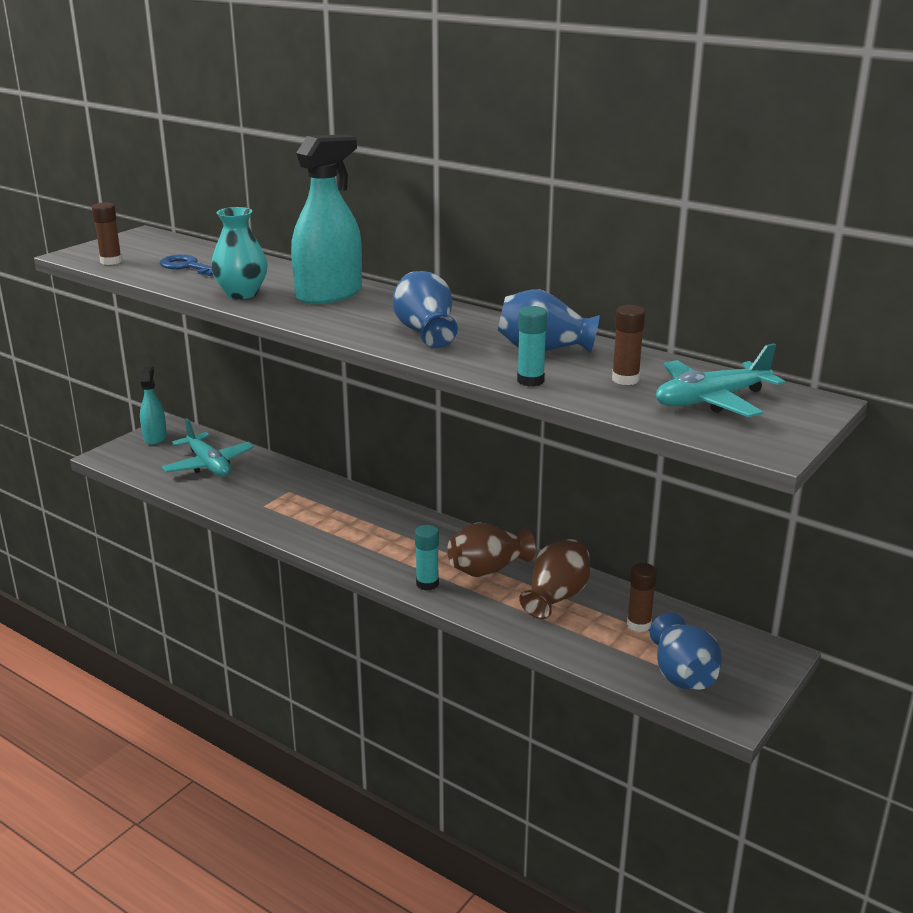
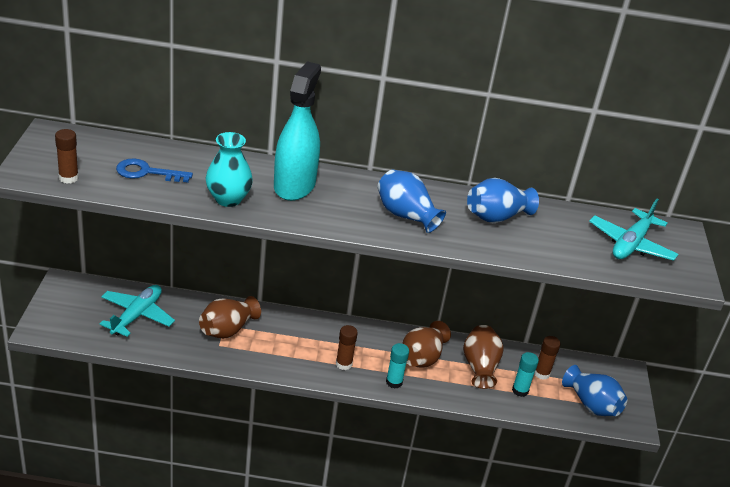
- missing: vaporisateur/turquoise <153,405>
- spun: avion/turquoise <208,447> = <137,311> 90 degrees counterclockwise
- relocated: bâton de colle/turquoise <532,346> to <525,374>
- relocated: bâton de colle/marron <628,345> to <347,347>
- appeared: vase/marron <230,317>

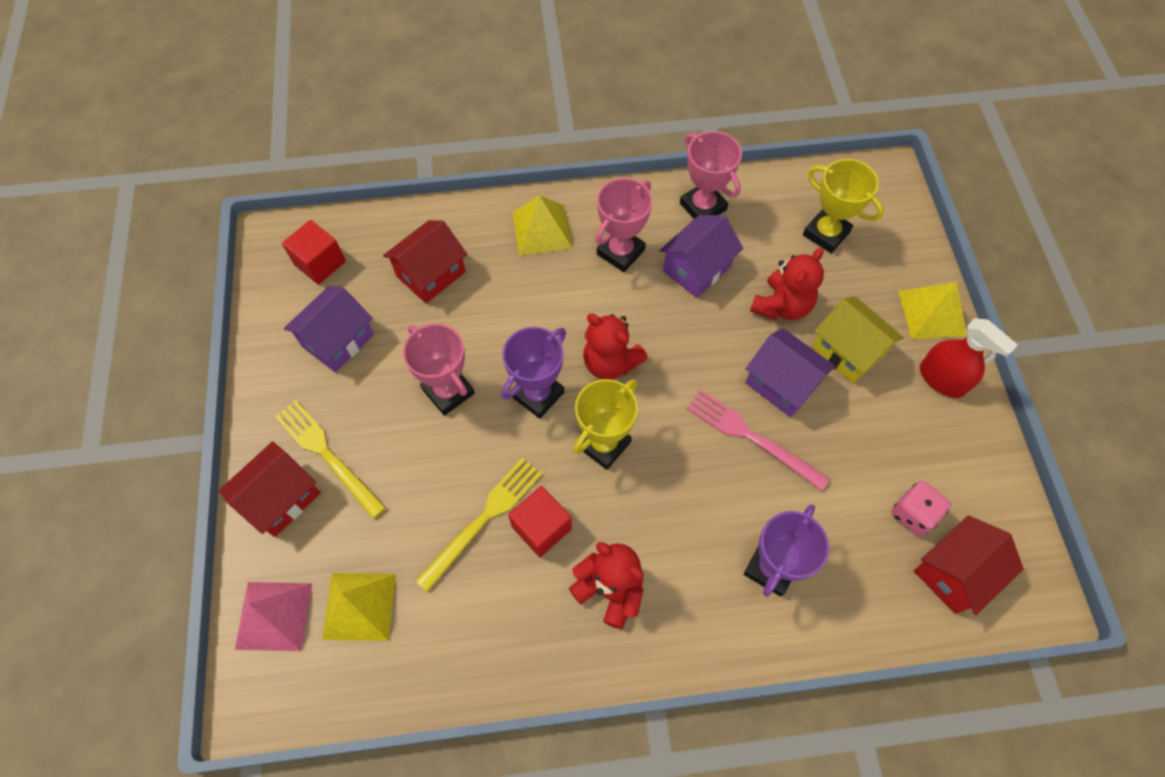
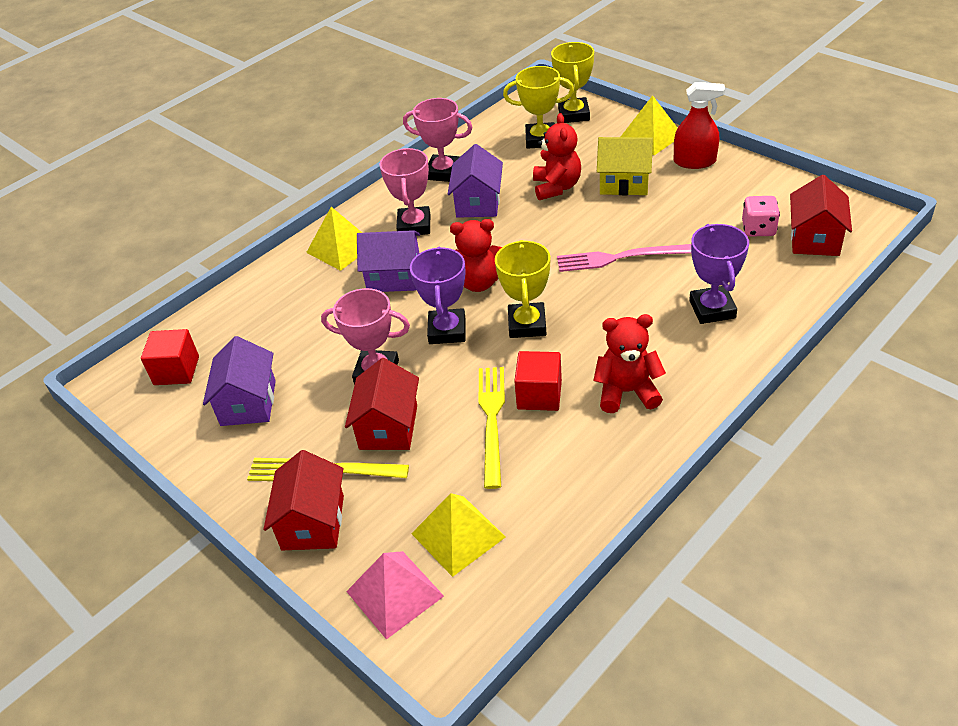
- relocated: maison/rouge <425,261> to <382,404>
- relocated: maison/violet <790,372> to <388,261>
- appeared: trophée/jaune <572,82>

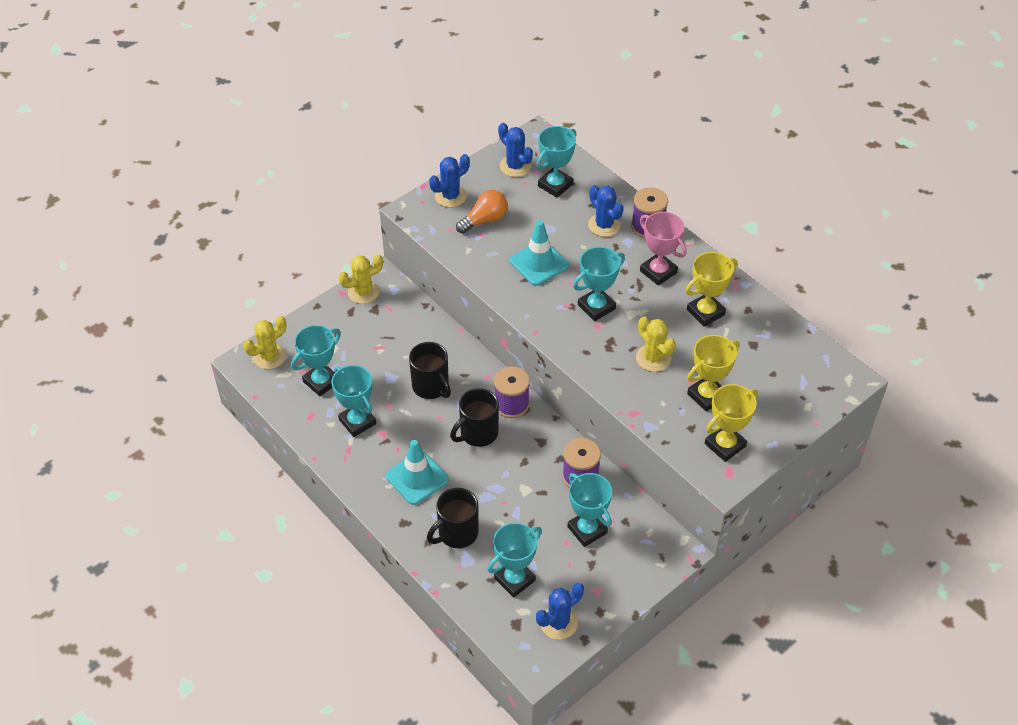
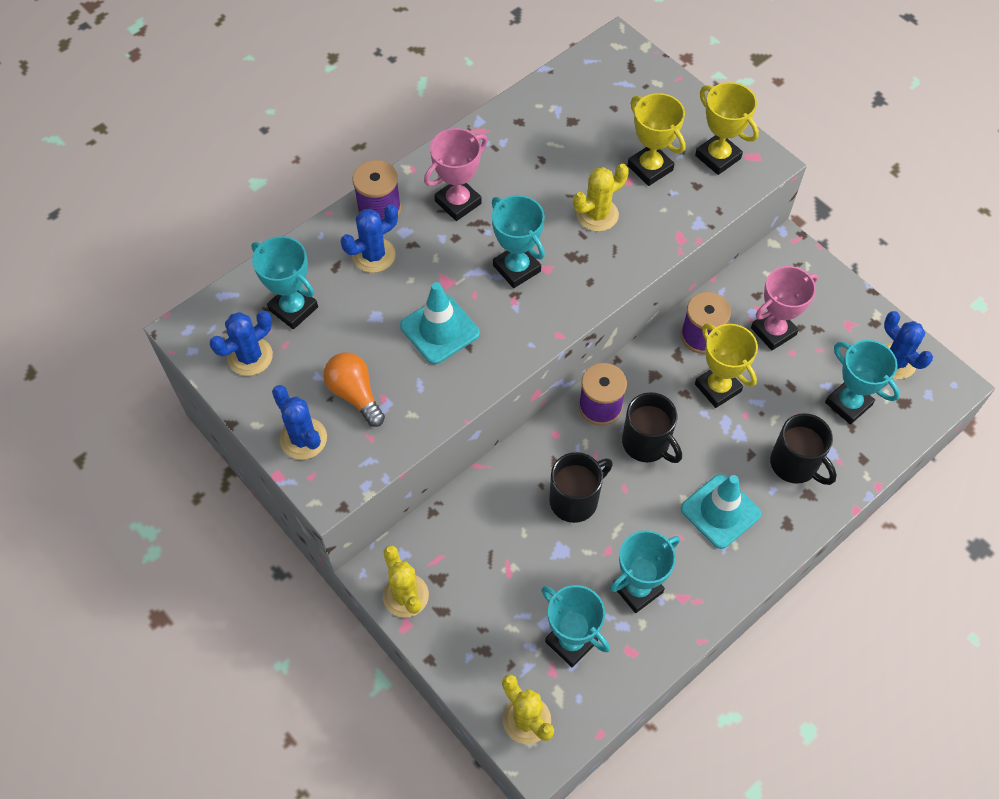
- colour: trophée/turquoise <589,510> to trophée/rose <784,308>
- relocated: trophée/jaune <711,289> to <726,365>

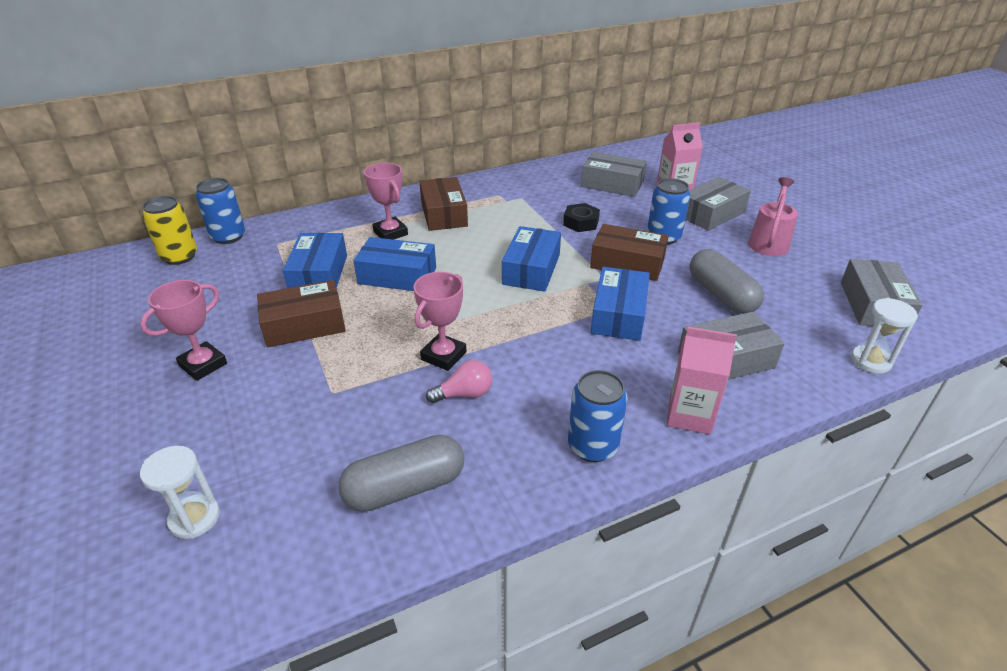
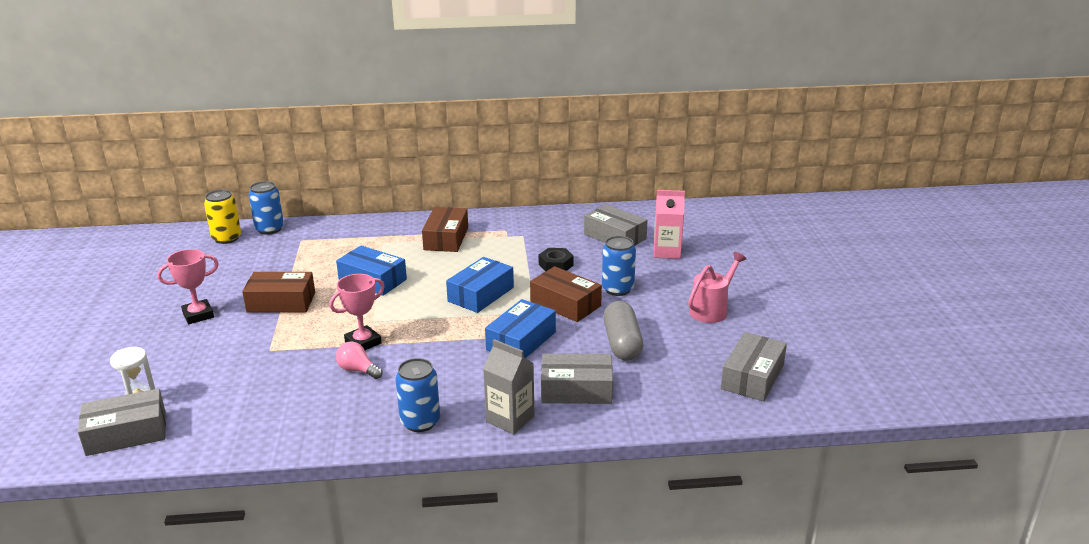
- missing: boîte/bleu <315,260>
- missing: gélule/gris <401,473>
- missing: trophée/rose <386,201>
- spun: ampoule/rose <459,381> = <359,360> 150 degrees counterclockwise
- colour: brique de lait/rose <702,380> to brique de lait/gris <508,386>
- relocated: boîte/gris <718,204> to <122,422>
- missing: sablier/blanc <884,336>

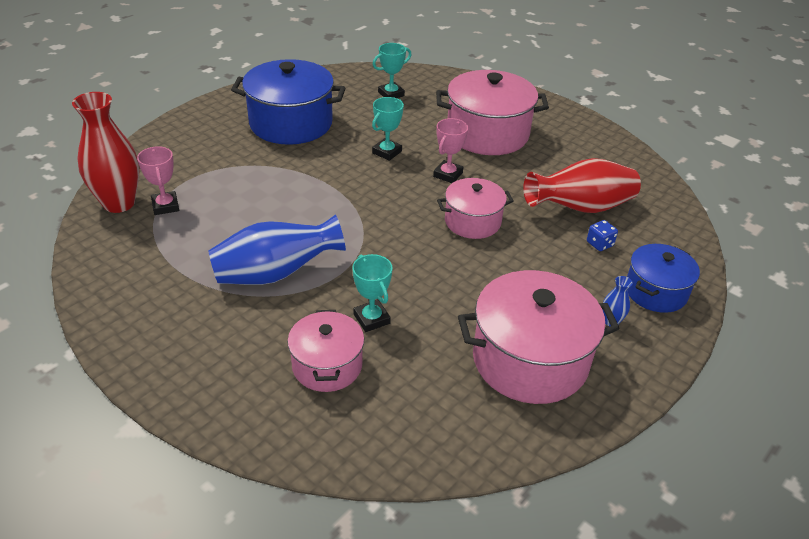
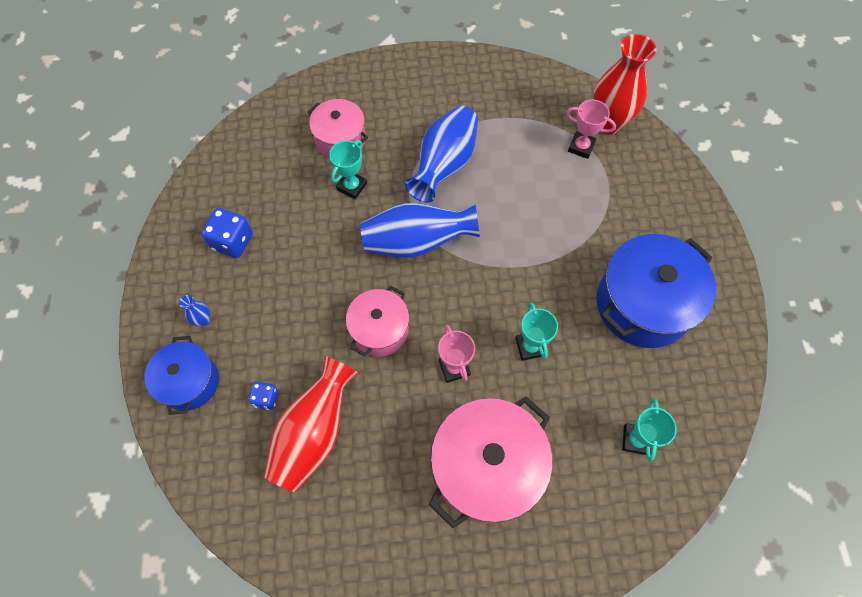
- spun: trophée/turquoise <372,293> = <348,169> 75 degrees counterclockwise
- exchanged: marmite/rose <539,337> to dé/bleu <227,233>
- appeared: vase/bleu <420,230>

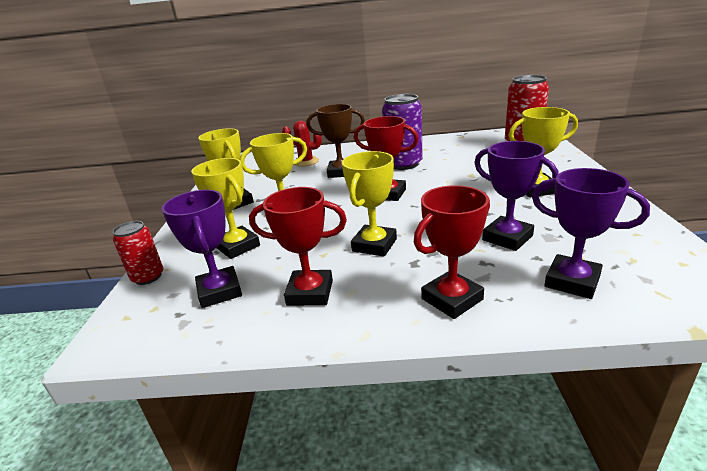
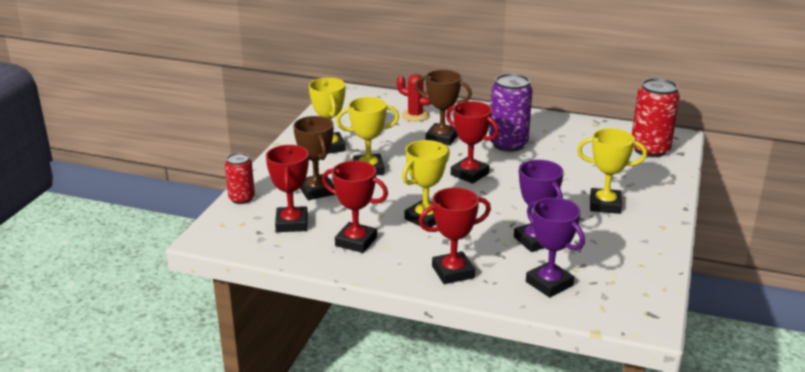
- colour: trophée/violet <202,249> to trophée/rouge <287,188>
- colour: trophée/jaune <225,208> to trophée/marron <314,158>

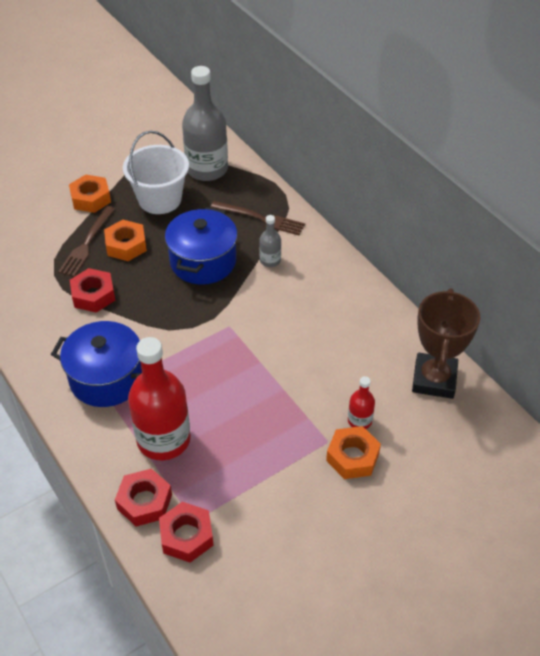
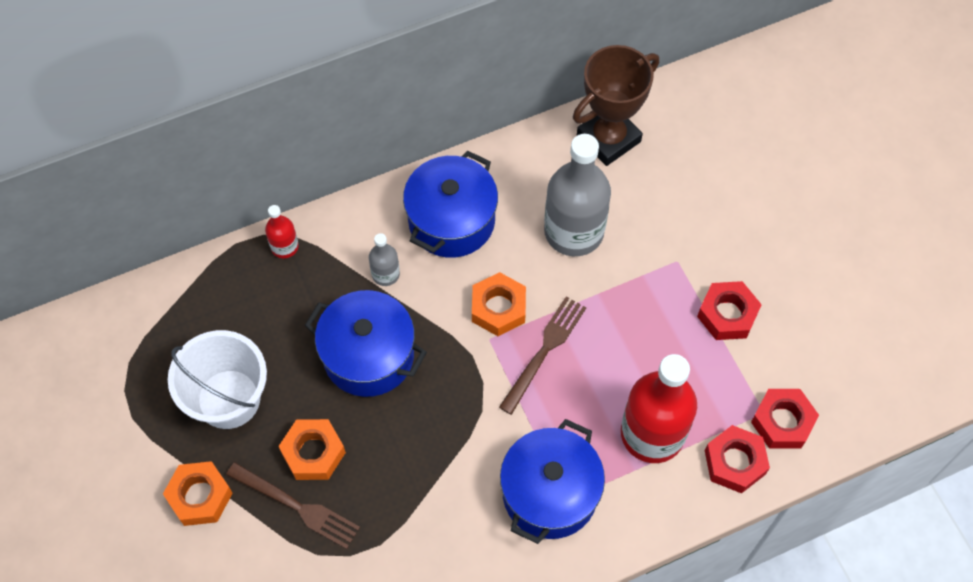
- relocated: écrou/rouge <92,290> to <729,310>
- relocated: bouteille/gris <205,123> to <577,195>
- relocated: fourchette/marron <258,218> to <542,356>
- relocated: écrou/orange <353,452> to <499,304>
- relocated: bouteille/rouge <361,402> to <282,231>
- spun: trophée/marron <446,343> = <616,105> 60 degrees counterclockwise
- appeared: marmite/bleu <450,204>

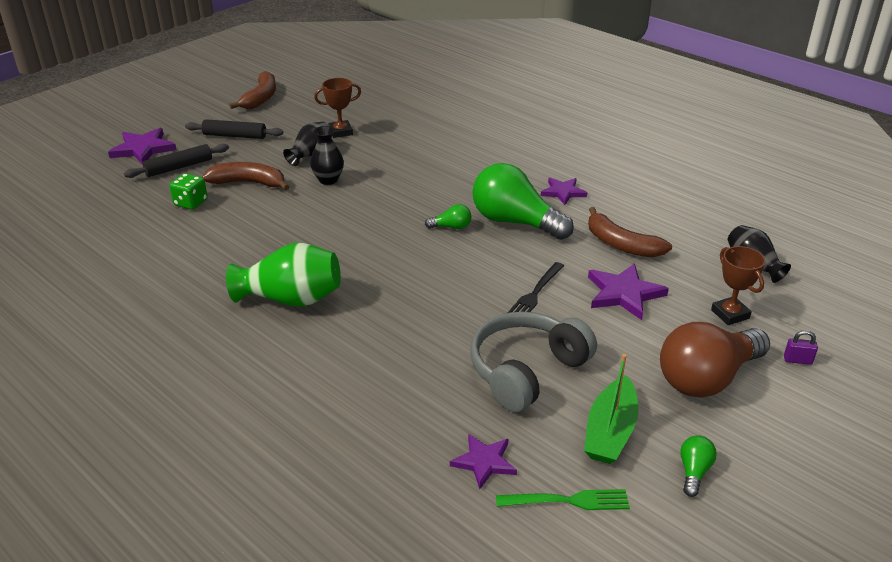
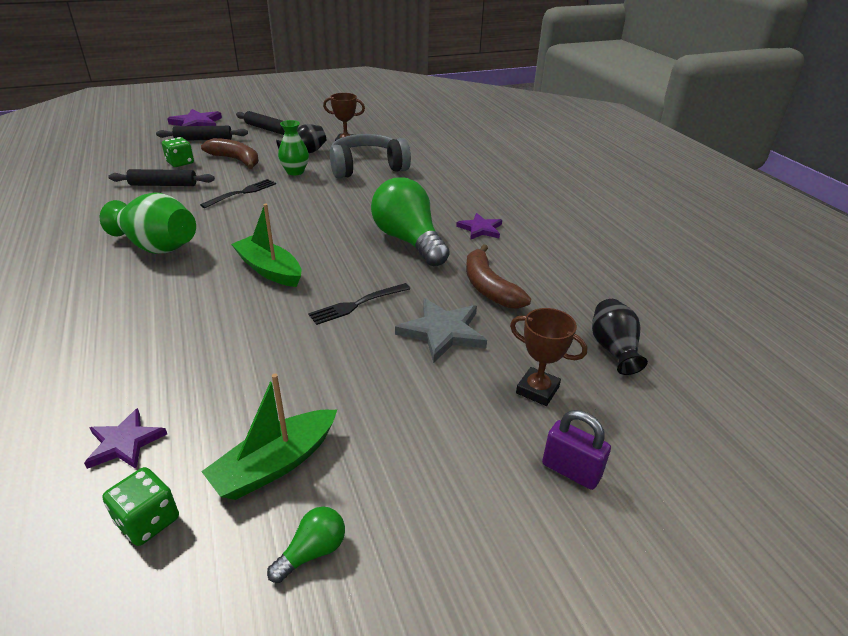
- missing: banane/marron <252,90>
- colour: vase/noir <327,155> to vase/vert <293,147>
- missing: ampoule/vert <448,216>
- relocated: casque audio/gris <533,361> to <370,156>
- exchanged: fourchette/vert <563,499> to dé/vert <141,506>
- colour: étoile/violet <628,291> to étoile/gris <441,330>
- missing: ampoule/marron <715,360>
- spun: trophée/marron <738,285> = <548,357> 60 degrees counterclockwise
- size: cadenas/violet <801,347> = <576,450> x1.59
- appeared: rouleau à pâtisserie/noir <161,177>
- appeared: fourchette/noir <238,193>
- appeared: bateau/vert <266,245>

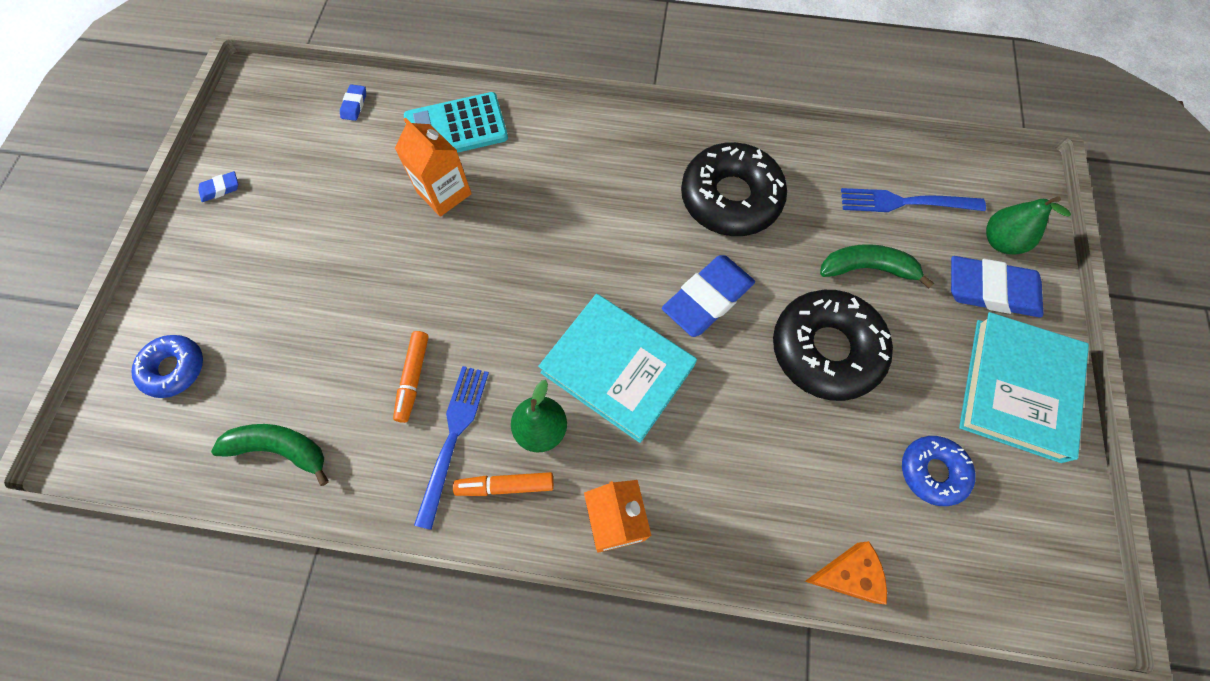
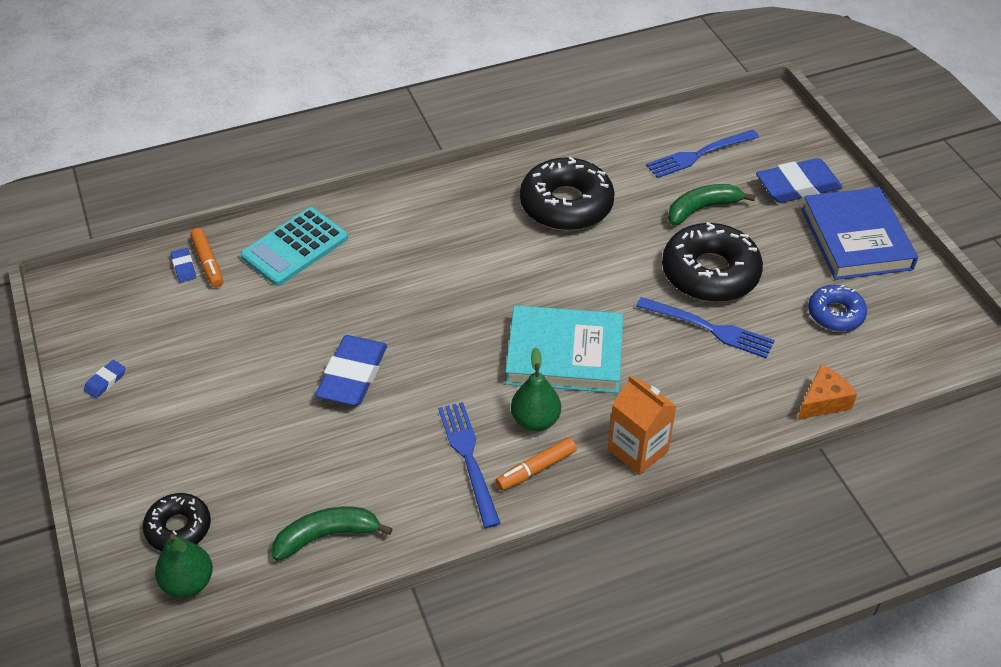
- colour: beignet/bleu <167,366> to beignet/noir <177,522>
- relocated: feutre/orange <411,377> to <206,258>
- missing: brique de lait/orange <433,167>
- relocated: gomme/bleu <708,296> to <351,370>
- colour: livre/turquoise <1024,387> to livre/bleu <859,233>
- relocated: poire/vert <1028,225> to <184,566>
- appeared: fourchette/bleu <705,328>

